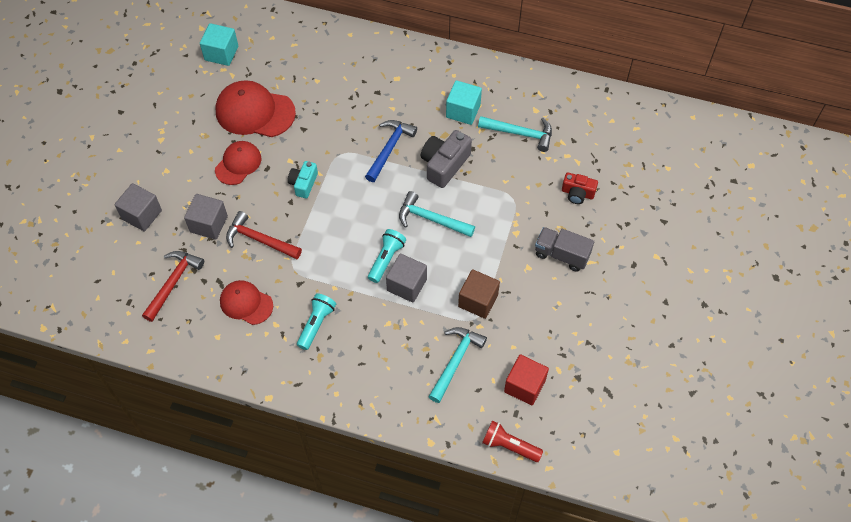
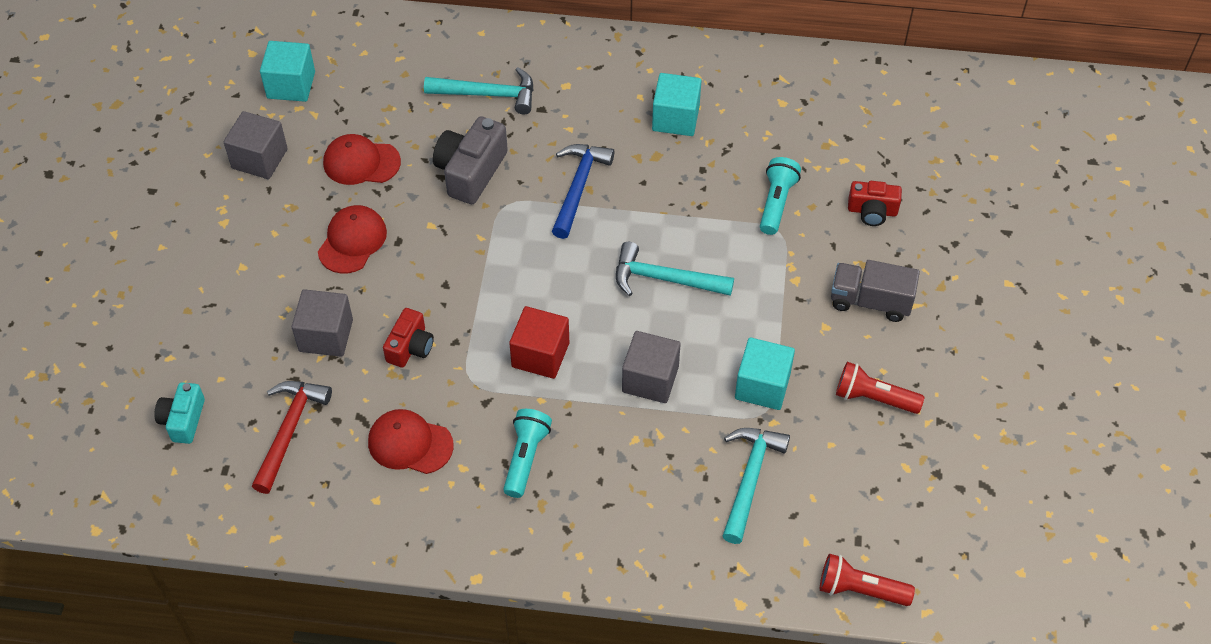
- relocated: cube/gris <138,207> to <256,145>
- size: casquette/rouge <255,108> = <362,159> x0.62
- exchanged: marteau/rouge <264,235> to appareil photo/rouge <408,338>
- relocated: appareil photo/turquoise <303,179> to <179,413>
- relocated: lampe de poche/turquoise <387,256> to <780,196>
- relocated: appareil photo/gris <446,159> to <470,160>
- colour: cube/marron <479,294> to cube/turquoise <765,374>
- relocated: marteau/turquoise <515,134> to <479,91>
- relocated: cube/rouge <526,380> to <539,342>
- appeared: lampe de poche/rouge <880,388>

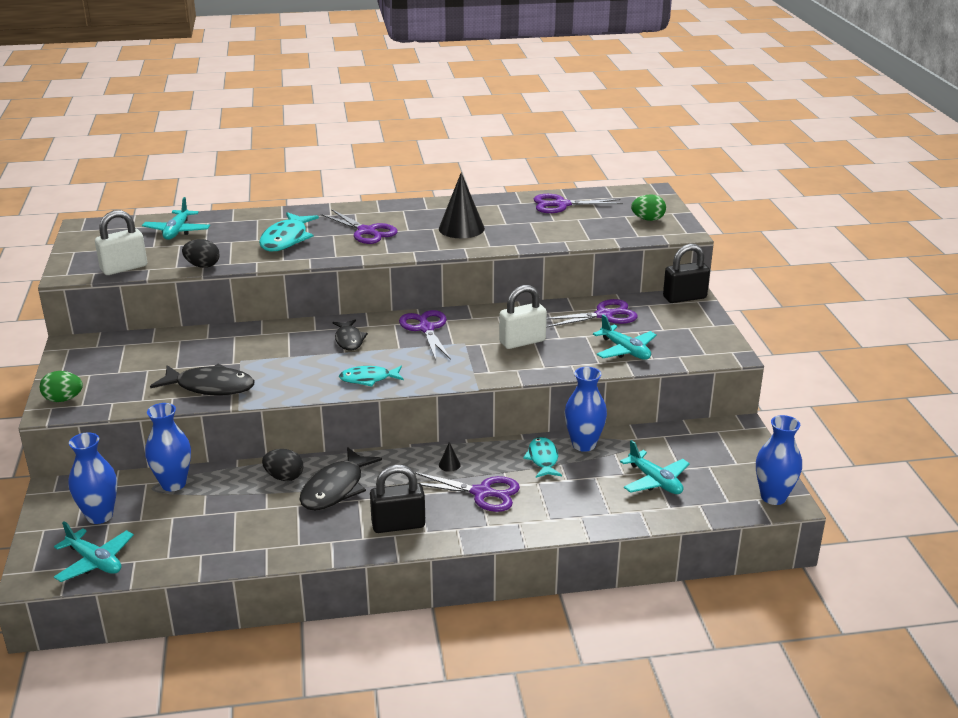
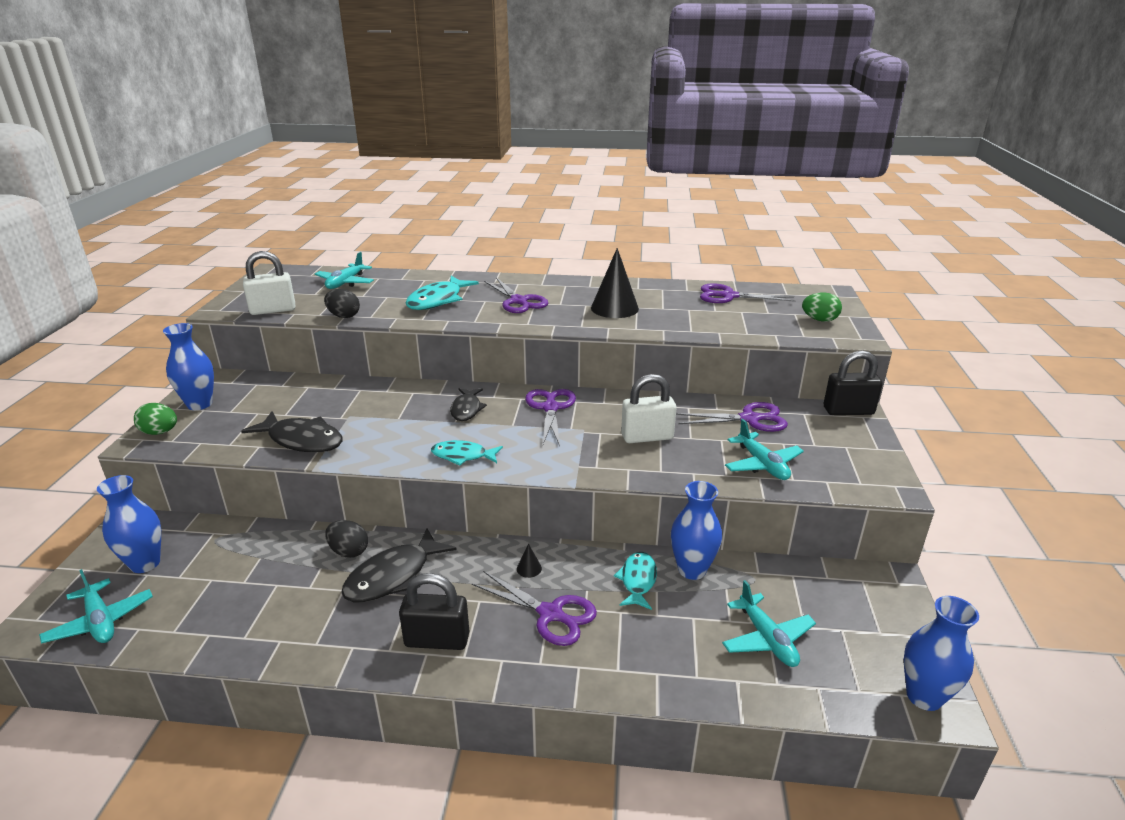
- relocated: vase/bleu <168,447> to <188,366>

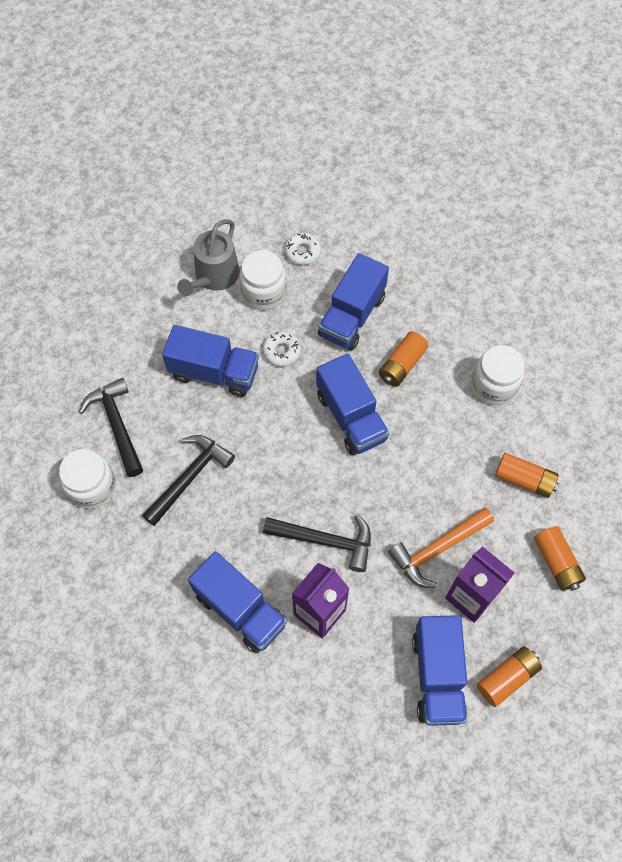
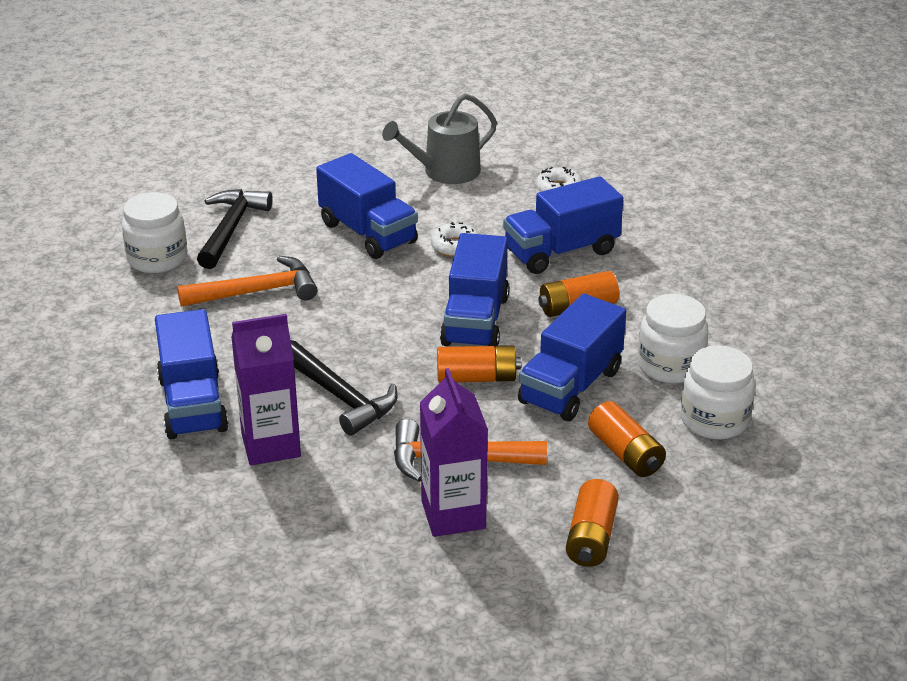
- colour: marteau/noir <188,480> to marteau/orange <247,281>
- relocated: bocal/blanc <263,280> to <718,392>
- relocated: camion/bleu <439,670> to <572,357>
- relocated: pile/orange <509,676> to <479,364>

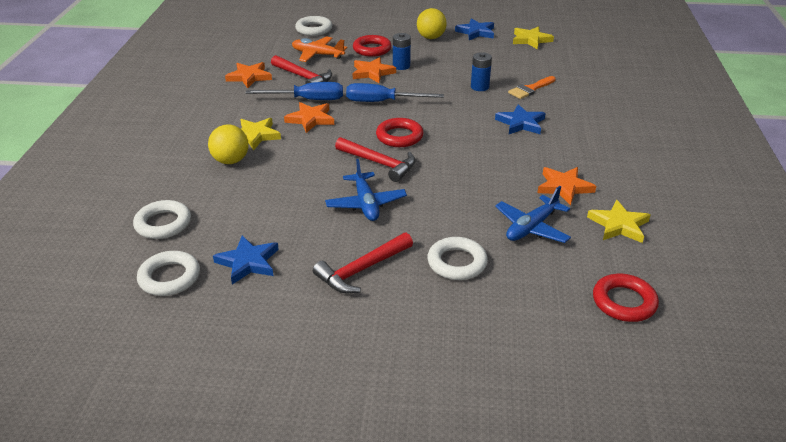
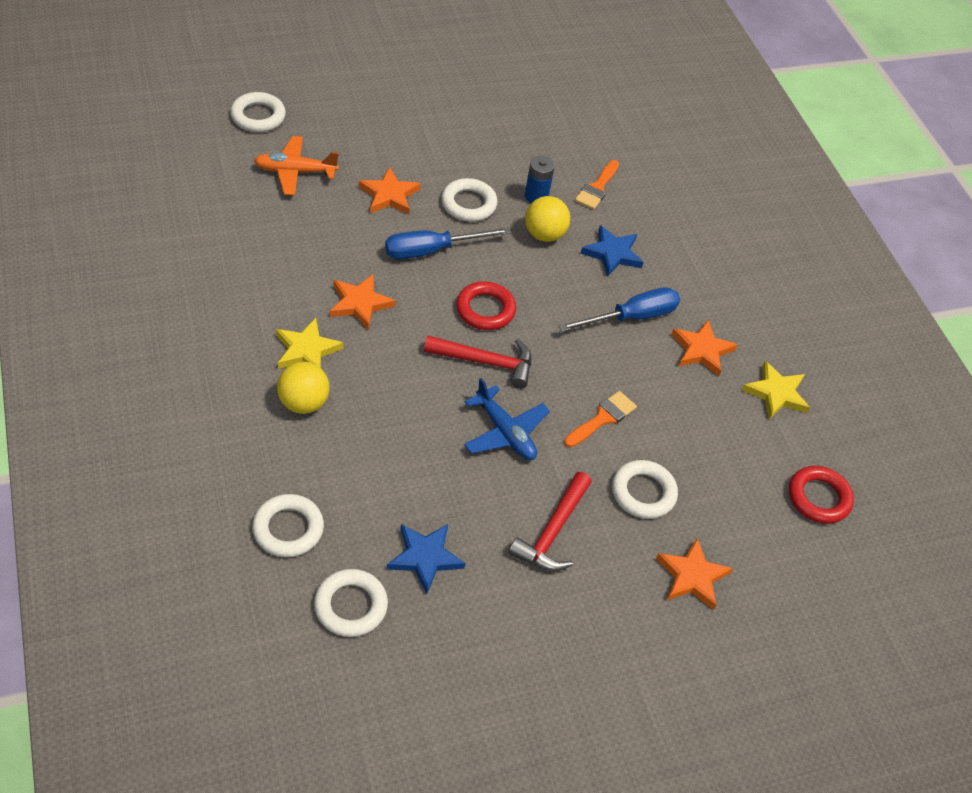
- relocated: étoile/orange <248,75> to <694,574>
- relocated: tournevis/bleu <294,91> to <619,309>
- missing: marteau/rouge <301,69>
- missing: anneau/rouge <372,46>
- missing: pile/bleu <402,51>
- relocated: balle/jaune <432,23> to <547,219>
- missing: étoile/bleu <474,29>
- missing: avion/bleu <533,214>
- missing: étoile/jaune <533,37>
- appeared: anneau/blanc <469,200>
- appeared: pinceau/orange <600,419>

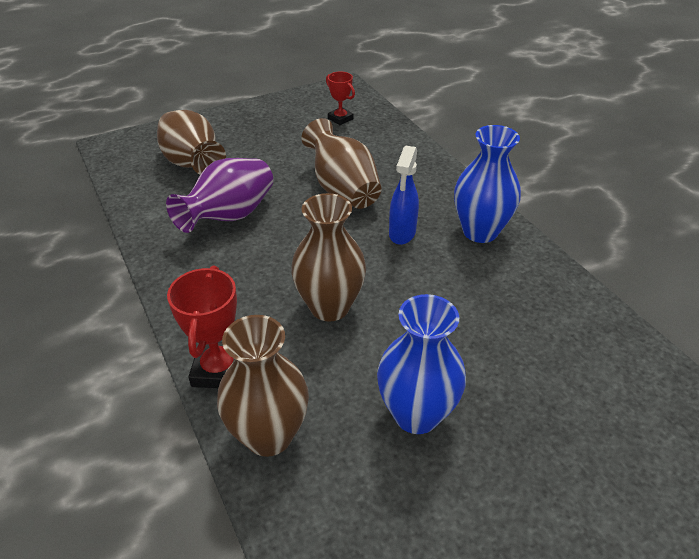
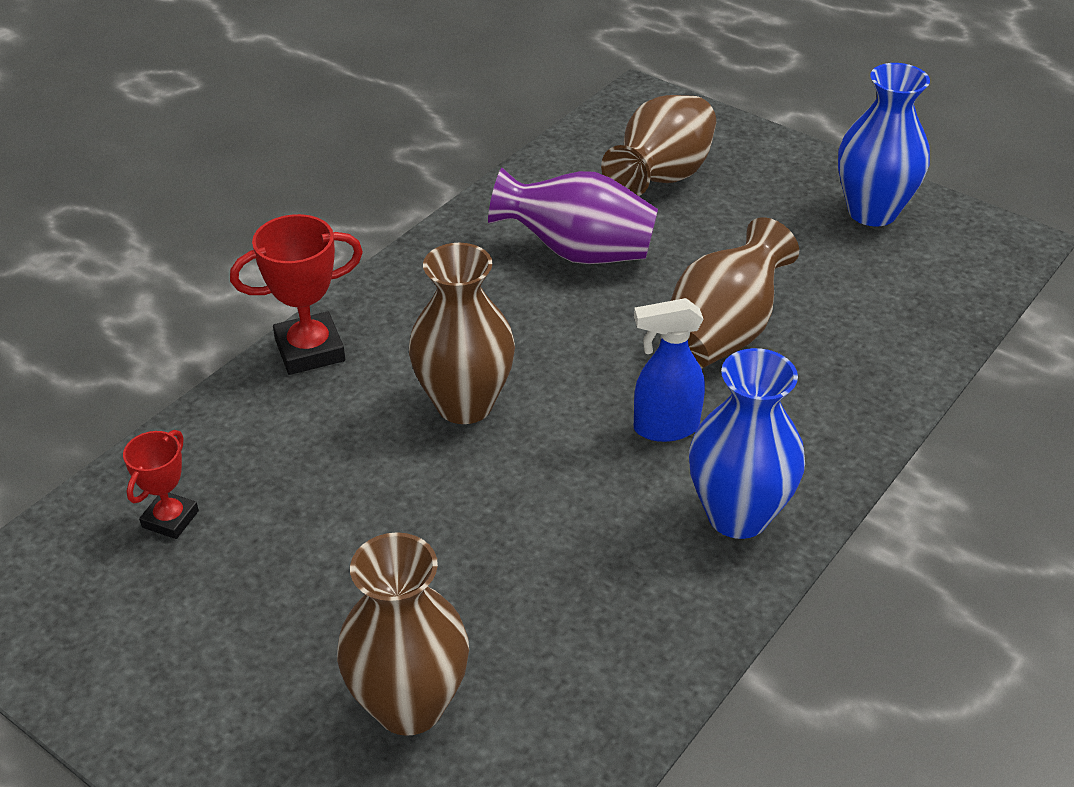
- relocated: vase/marron <263,386> to <403,634>
- relocated: trophée/rouge <340,98> to <161,484>
- relocated: vase/bleu <421,364> to <884,144>

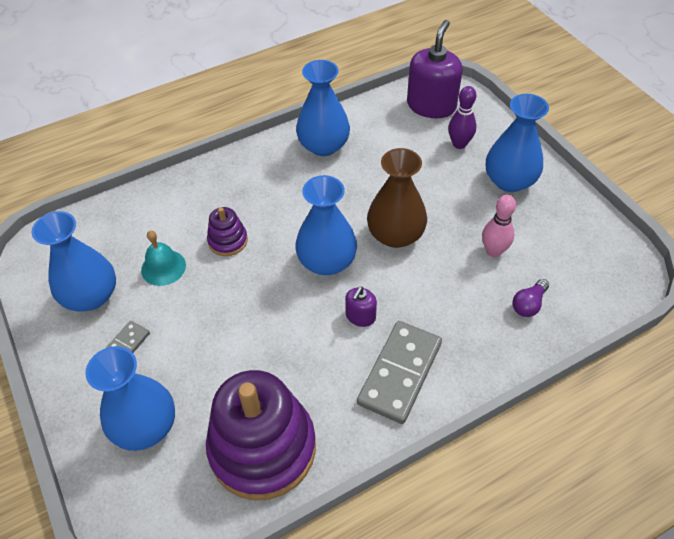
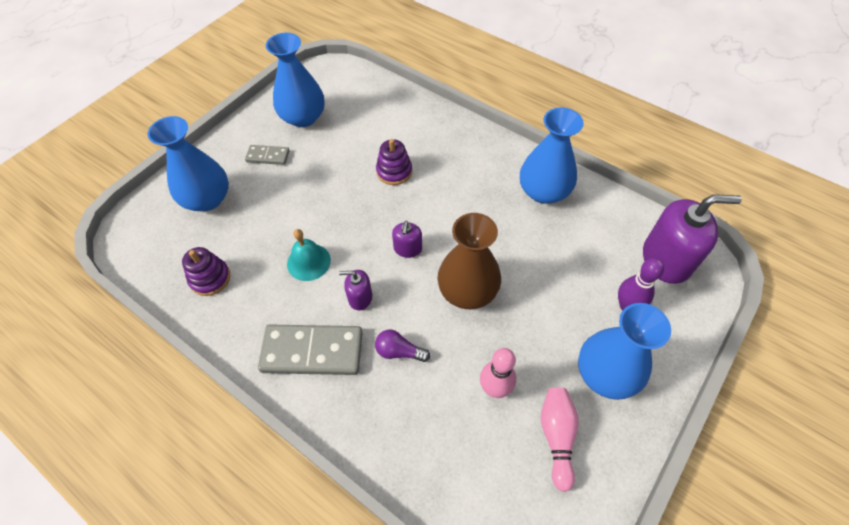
- relocated: cloche/turquoise <163,258> to <309,255>
- size: jouet à empiler/violet <261,435> = <206,271> x0.46
- exchanged: vase/bleu <326,225> to distributeur de savon/violet <407,239>
- relocated: ampoule/violet <530,298> to <402,346>
- appeared: quille/rose <559,440>

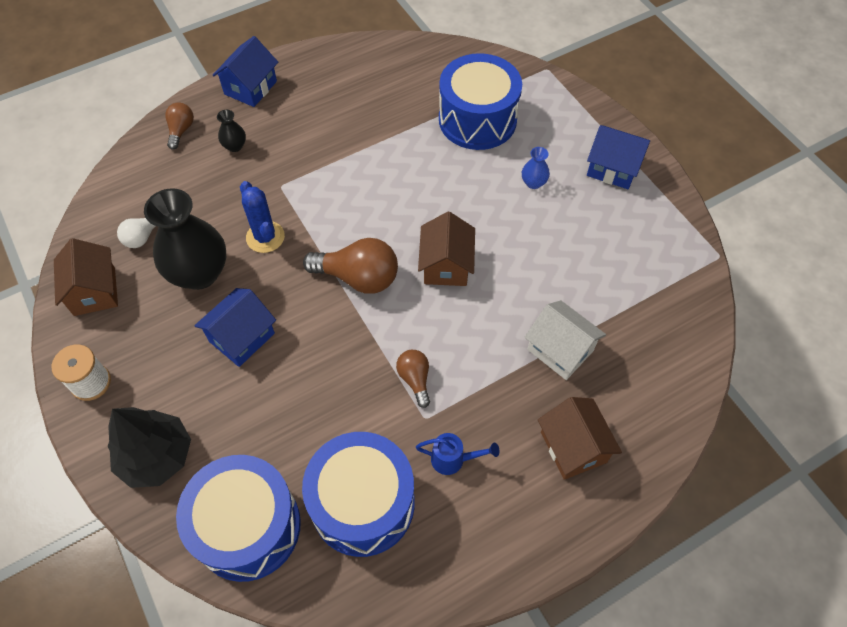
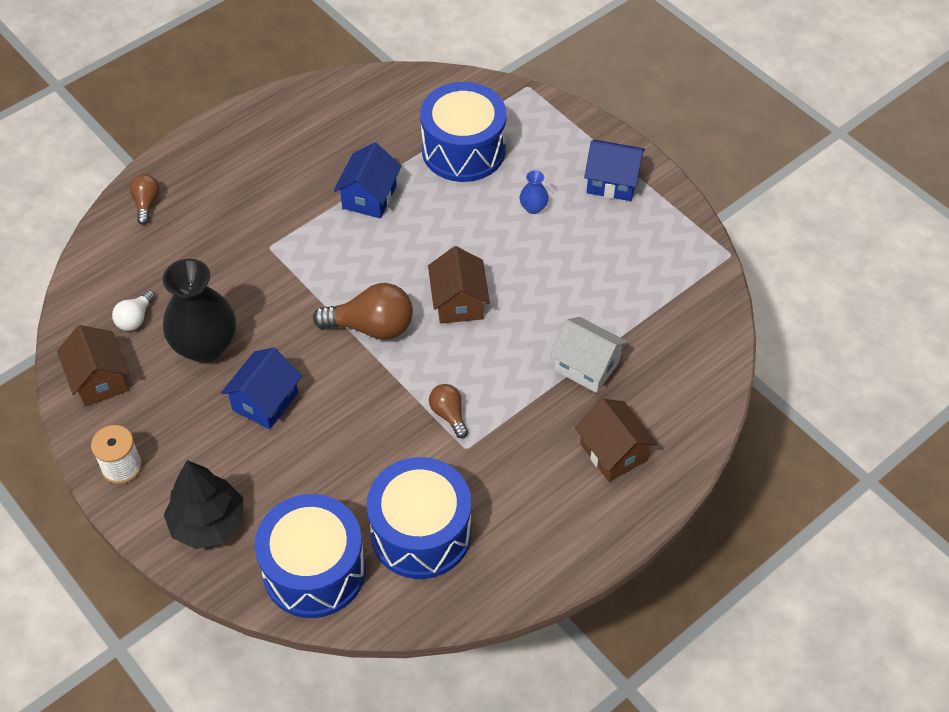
- relocated: maison/bleu <245,71> to <368,180>
- missing: vase/noir <231,131>
- missing: cactus/bleu <262,217>
- missing: arrosoir/bleu <458,454>

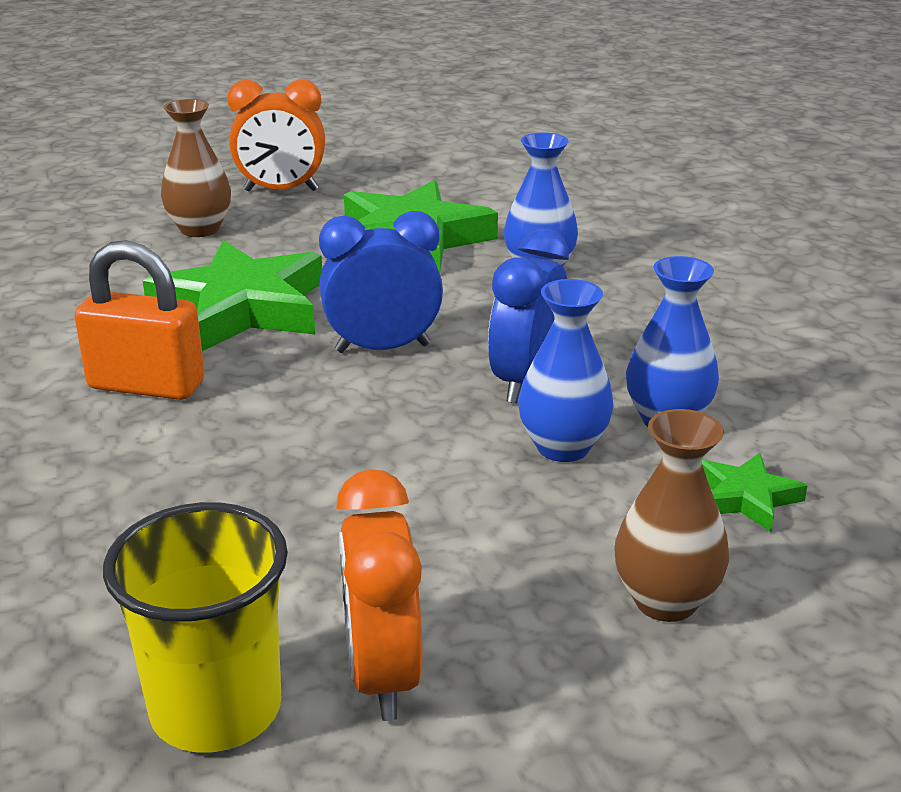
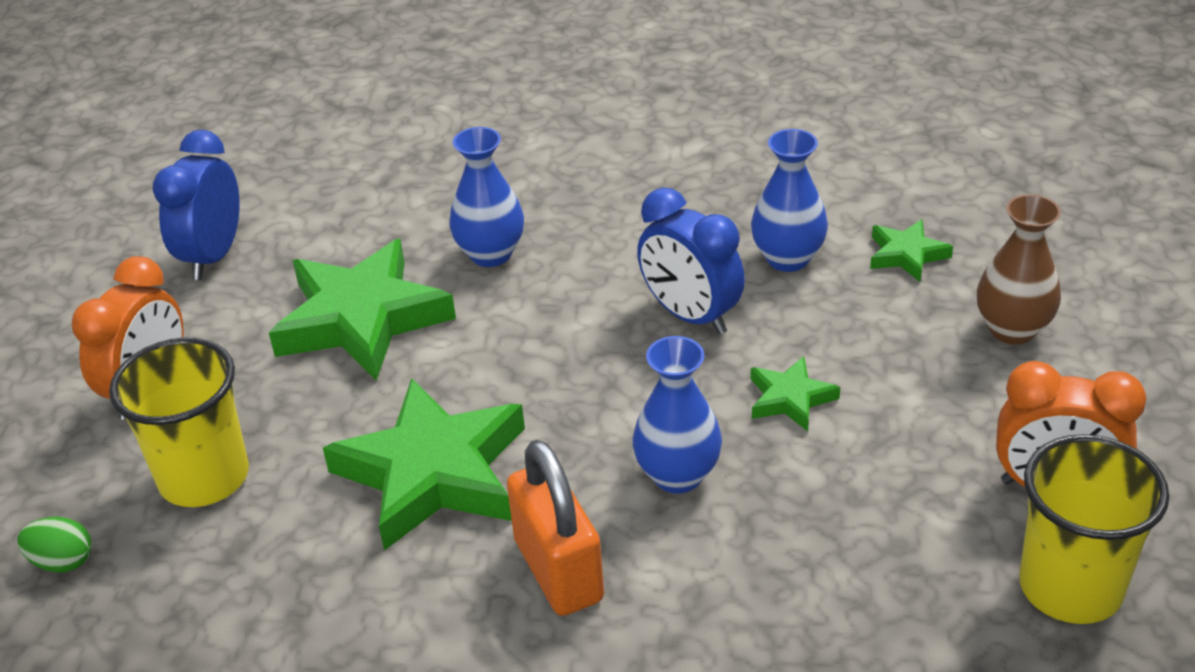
- spun: cadenas/orange <140,320> = <555,528> 60 degrees counterclockwise
- exchanged: vase/marron <196,168> to gobelet/jaune <179,422>
- relocated: réveil/bleu <381,282> to <195,204>
- relocated: vase/bleu <566,370> to <677,415>
- appeared: œuf/vert <54,545>
- appeared: étoile/vert <795,393>

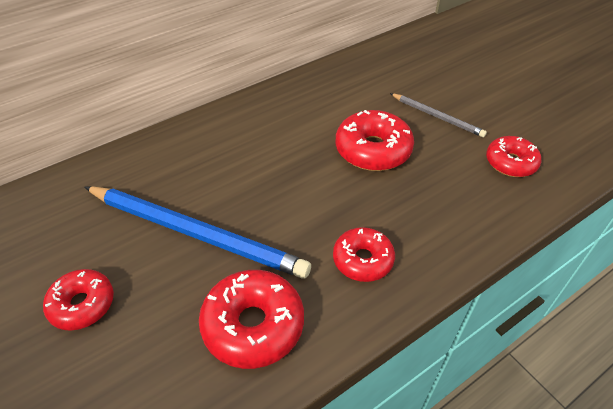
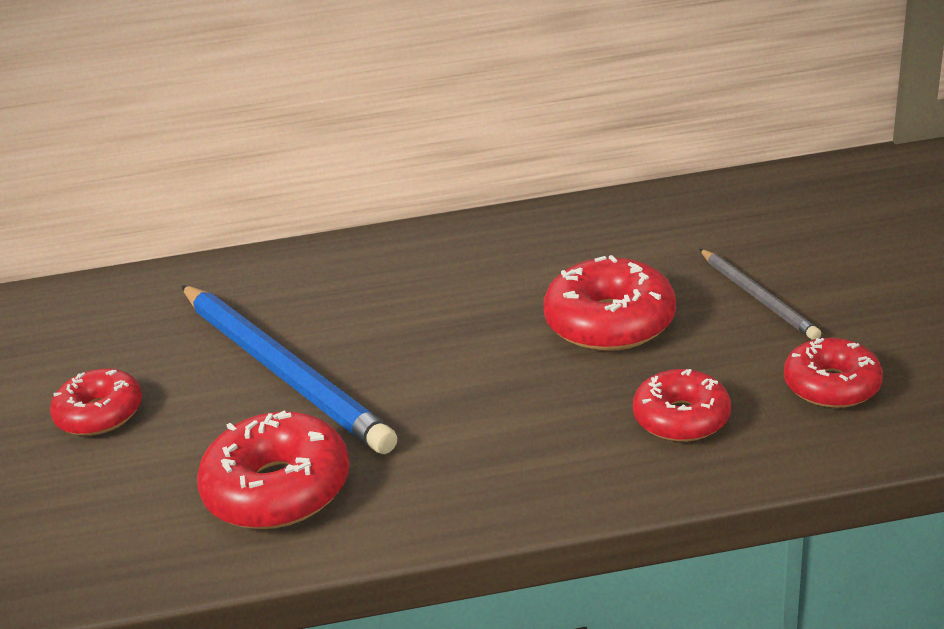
- relocated: beignet/rouge <364,254> to <682,405>

